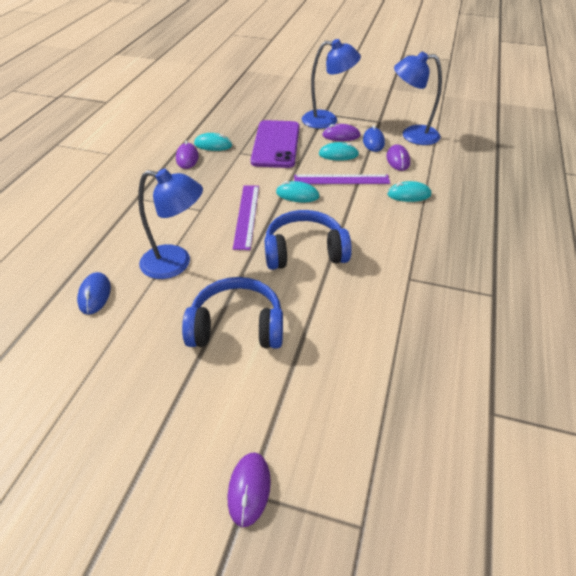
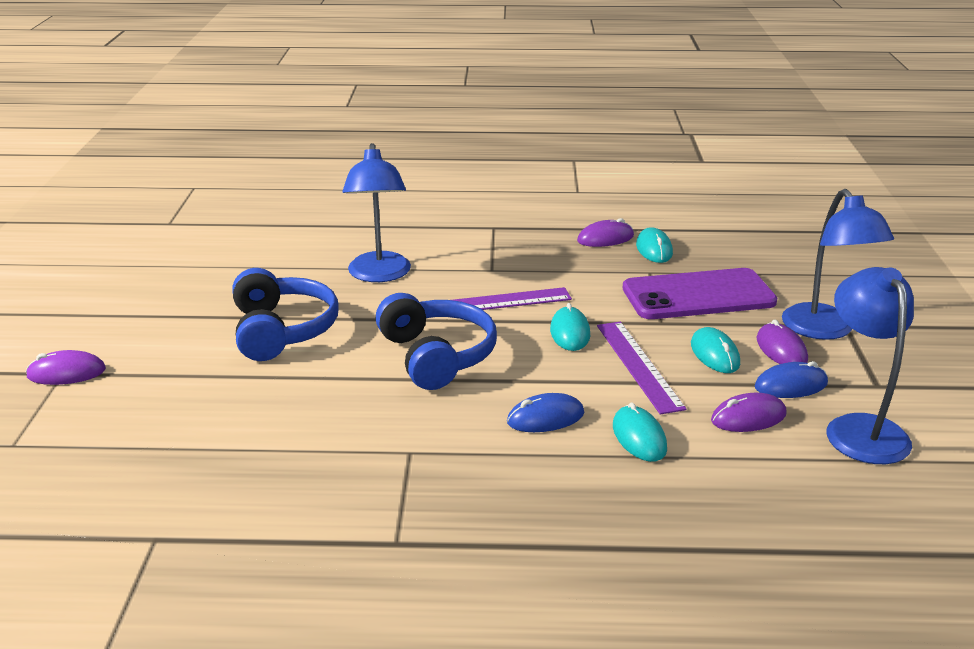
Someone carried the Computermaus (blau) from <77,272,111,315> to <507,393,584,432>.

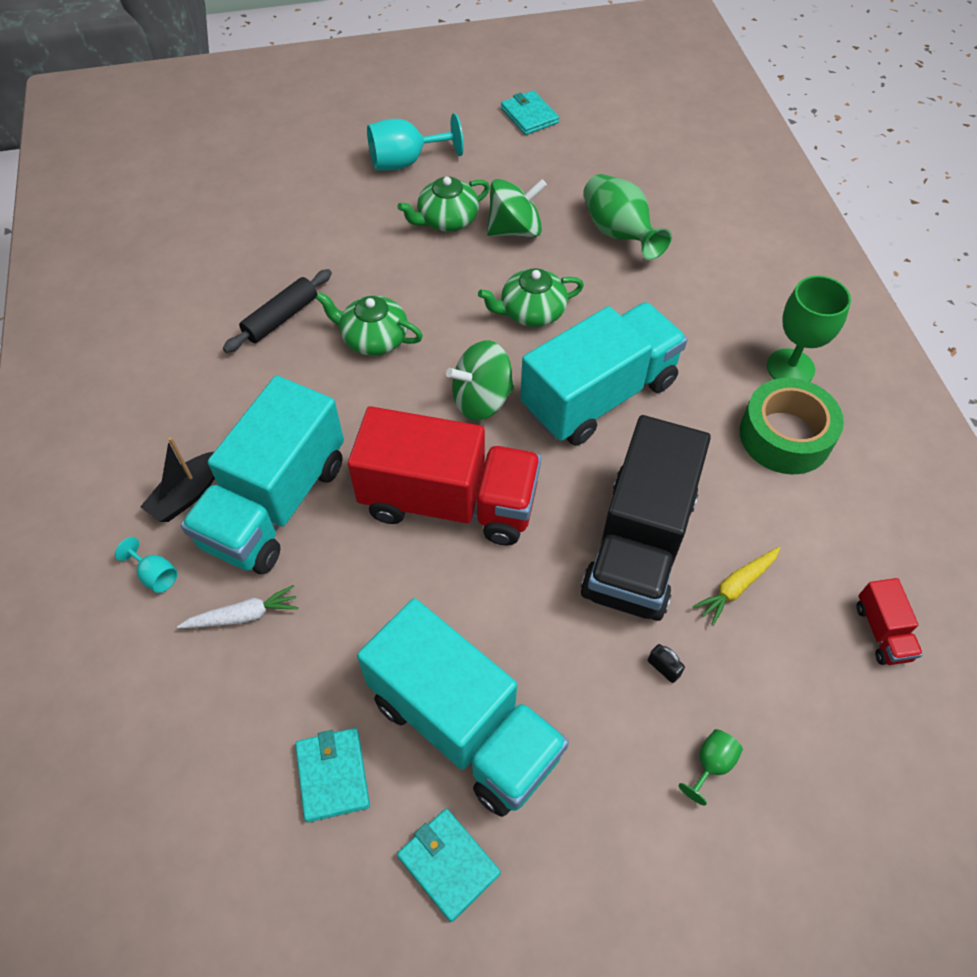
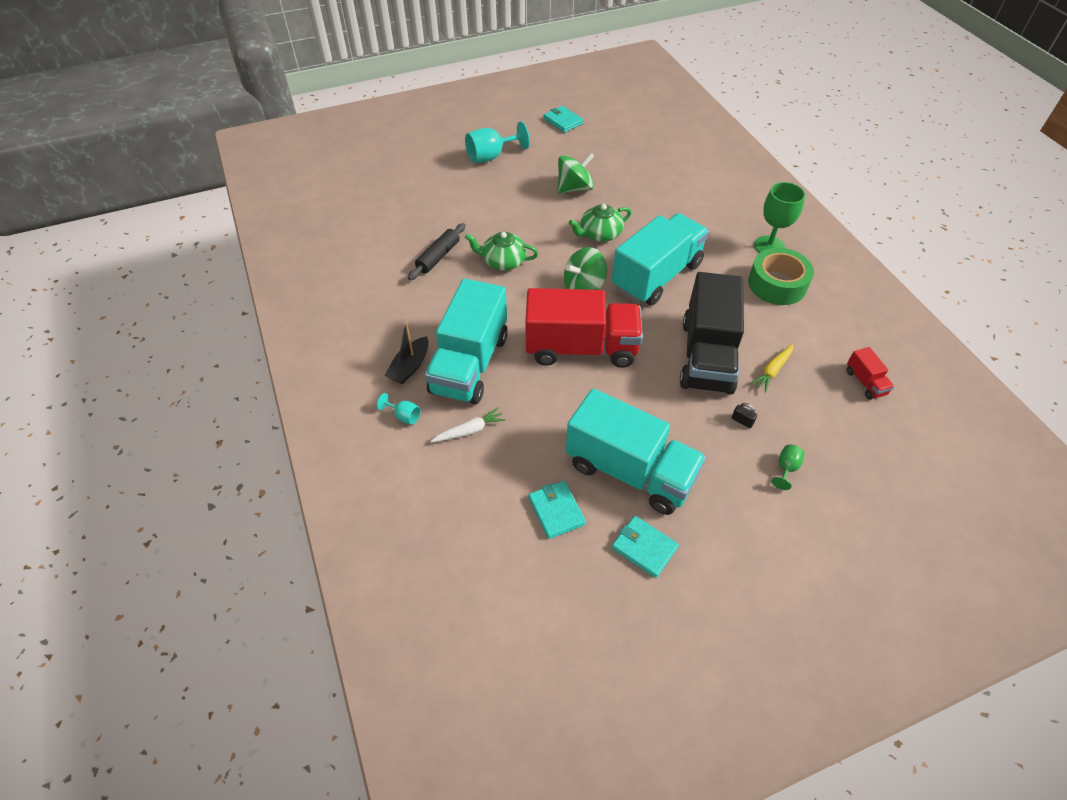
Someone took away the Teekanne (grün) at <397,177,490,232>. Someone took away the Vase (grün) at <583,174,672,260>.

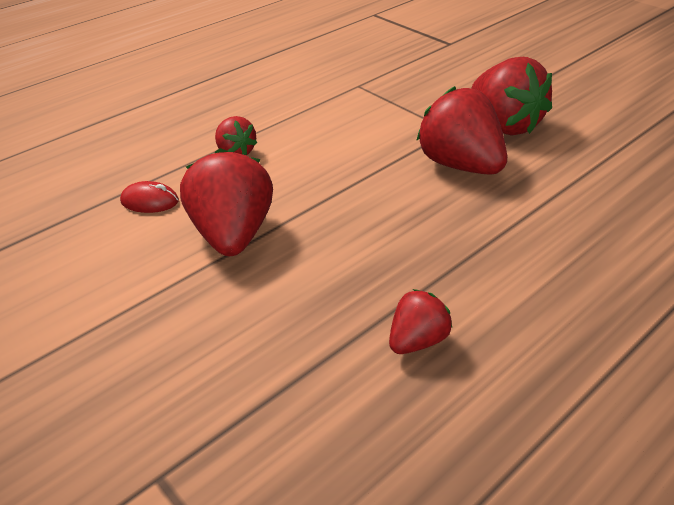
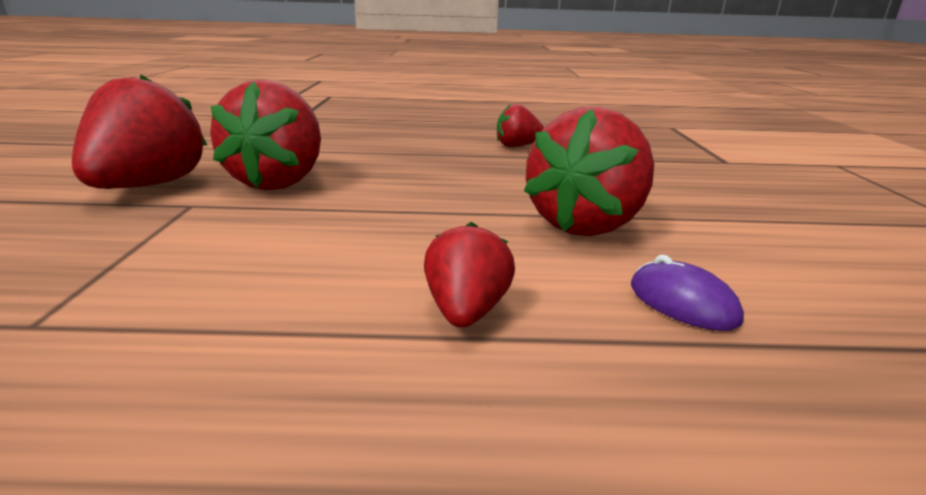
Someone repainted the Computermaus (rot) at <120,181,179,213>, which became the Computermaus (lila) at <631,255,744,331>.

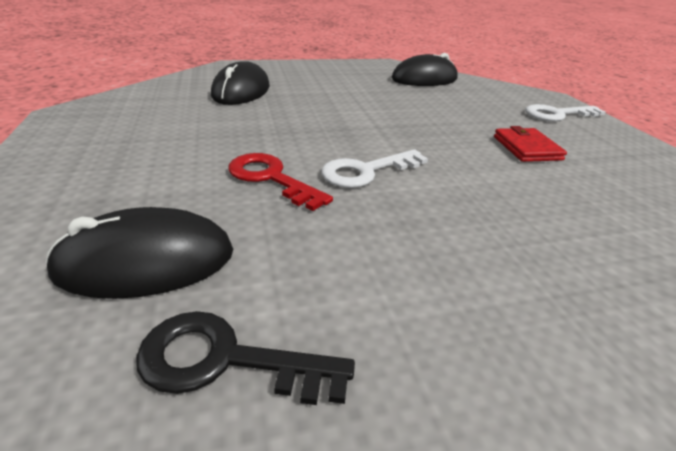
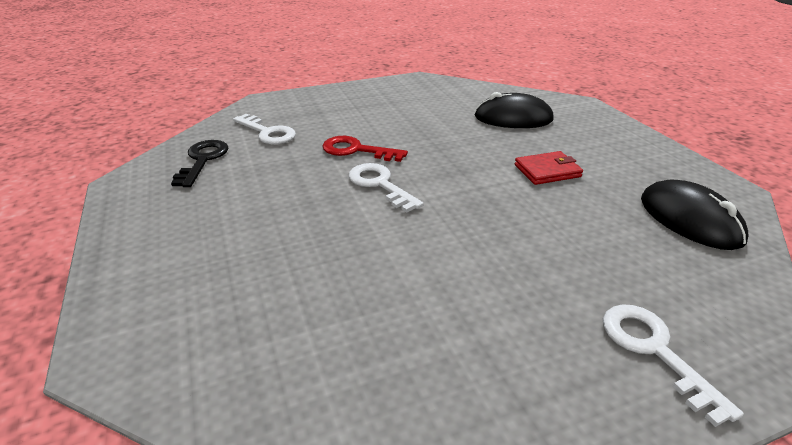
Someone swapped the Computermaus (schwarz) at <46,207,233,299> for the Schlüssel (weiß) at <233,114,296,144>. Someone rotated the Schlüssel (rot) at <228,153,333,211> by 105 degrees counterclockwise. Someone carried the Geldbörse (rot) from <494,126,567,162> to <515,151,583,185>.

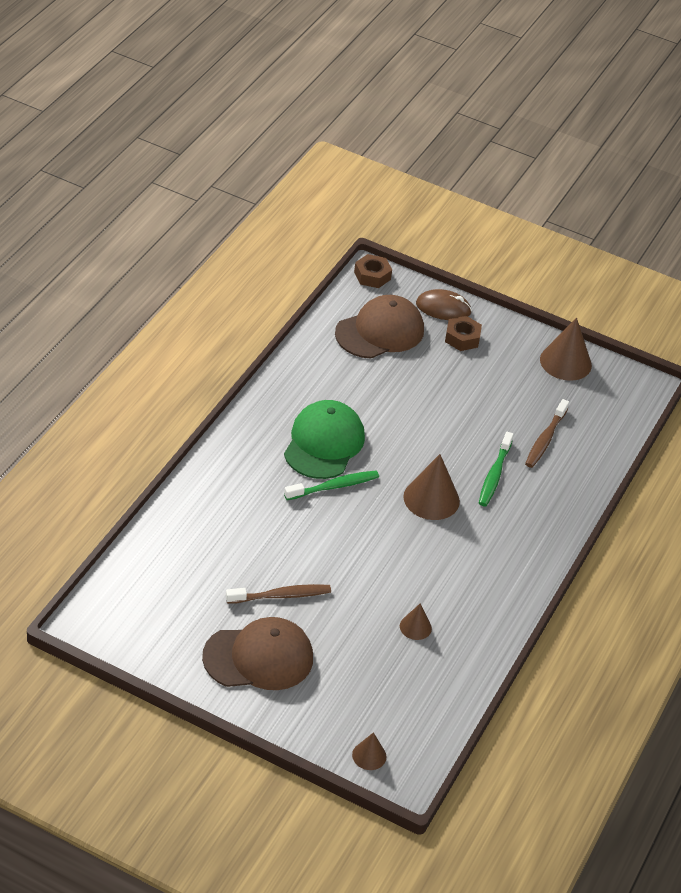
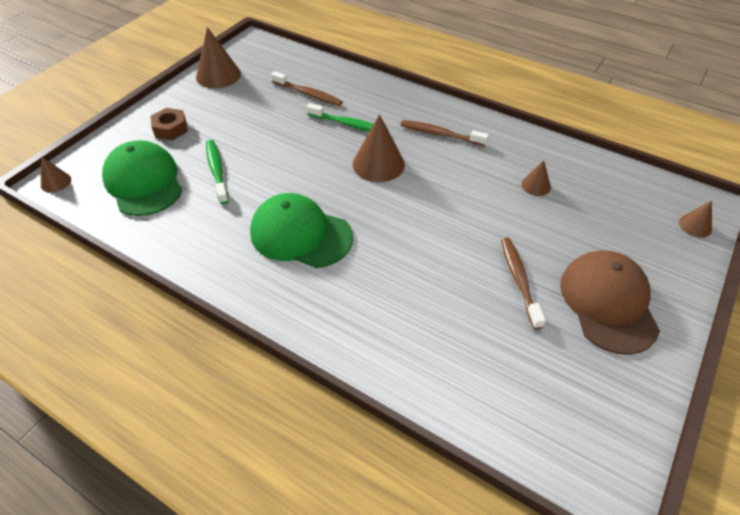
Someone carried the Zahnbürste (grün) from <284,471,379,500> to <206,140,229,204>. Someone repainted the Kappe (braun) at <335,295,424,358>, which became the Kappe (grün) at <102,140,182,216>. Someone swapped the Sechskantmutter (braun) at <354,254,392,288> for the Kegel (braun) at <41,157,71,193>. Someone took away the Computermaus (braun) at <416,289,472,320>. Someone put down the Zahnbürste (braun) at <401,120,489,146>.

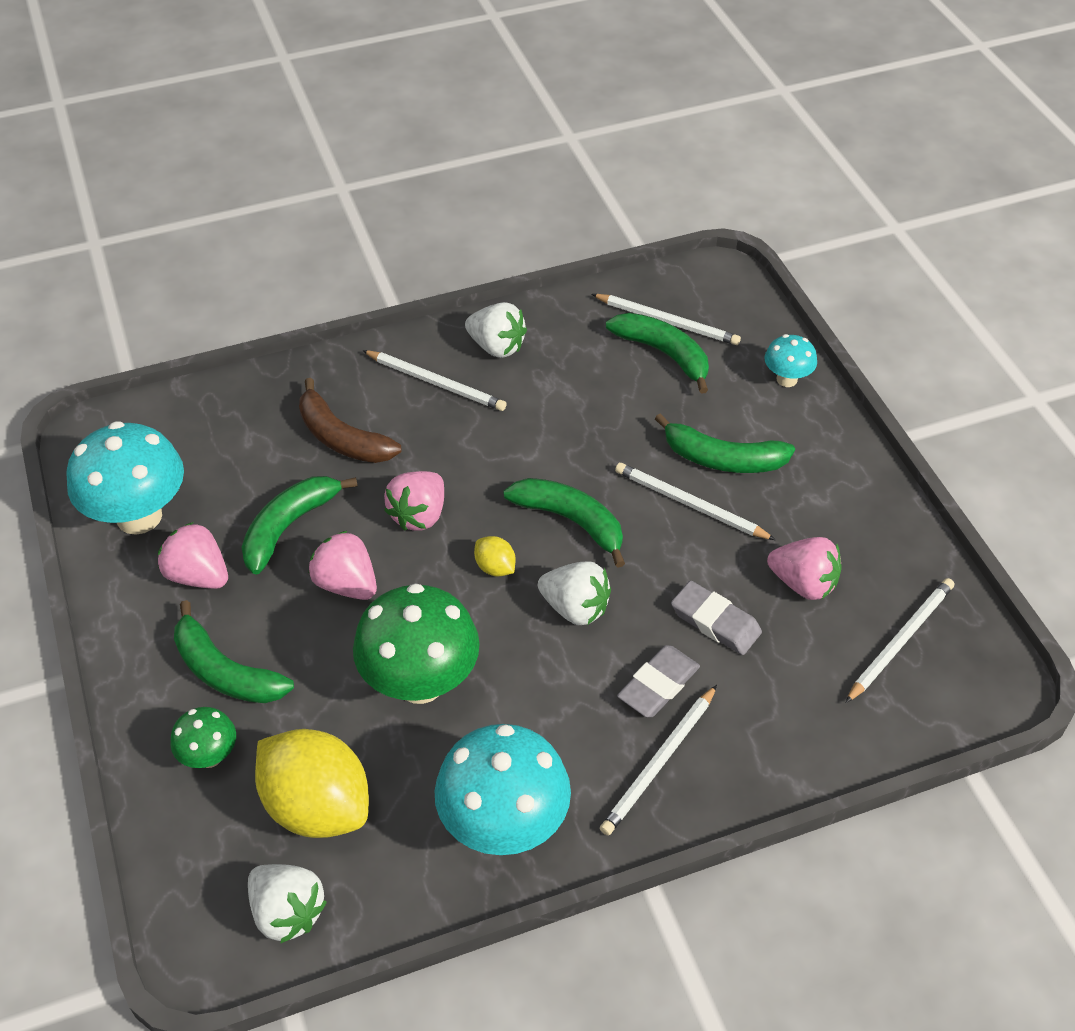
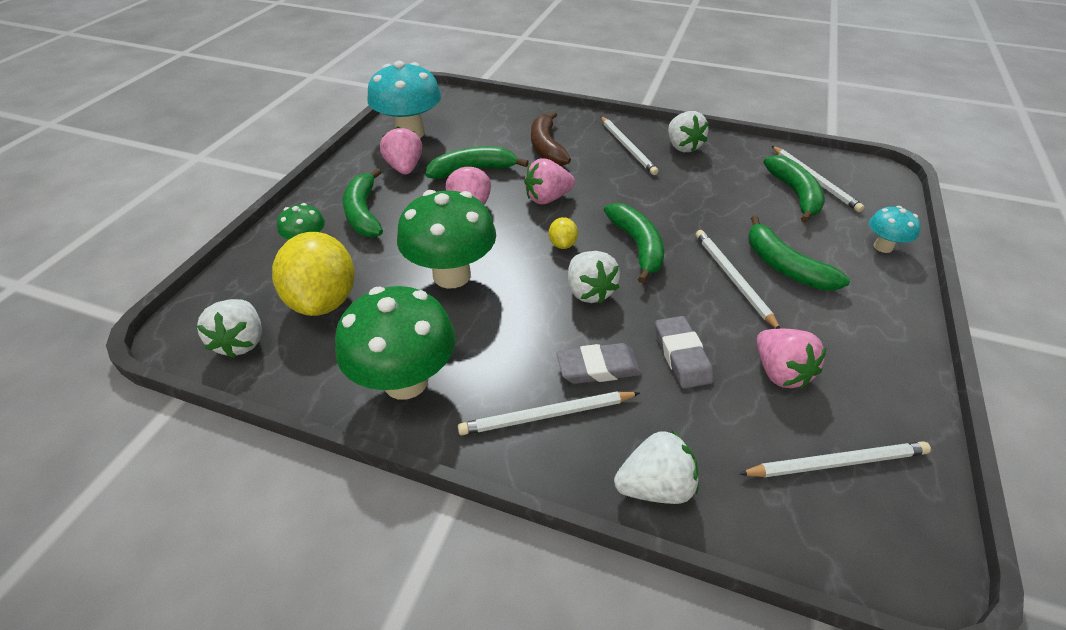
Someone repainted the Pilz (türkis) at <434,724,571,855>, which became the Pilz (grün) at <335,286,456,400>. Someone put down the Erdbeere (weiß) at <614,431,699,504>.

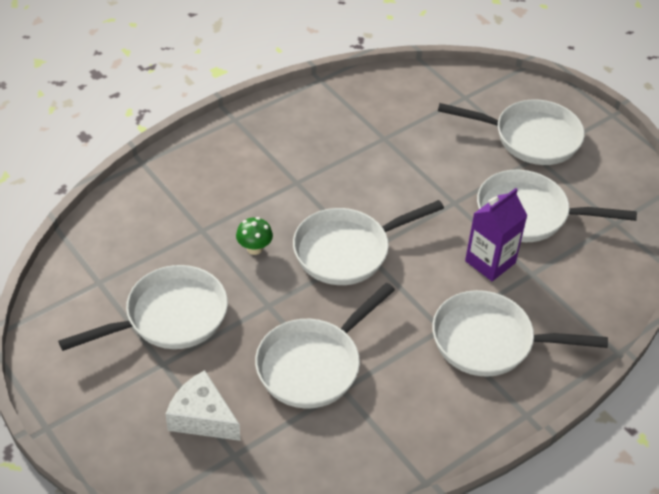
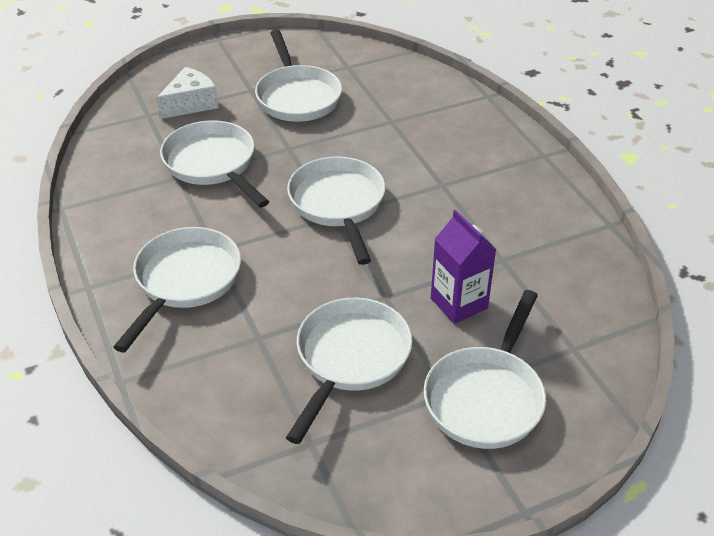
Someone took away the Pilz (grün) at <236,217,273,255>. Someone carried the Getränkekarton (lila) from <465,188,527,281> to <431,210,497,324>.

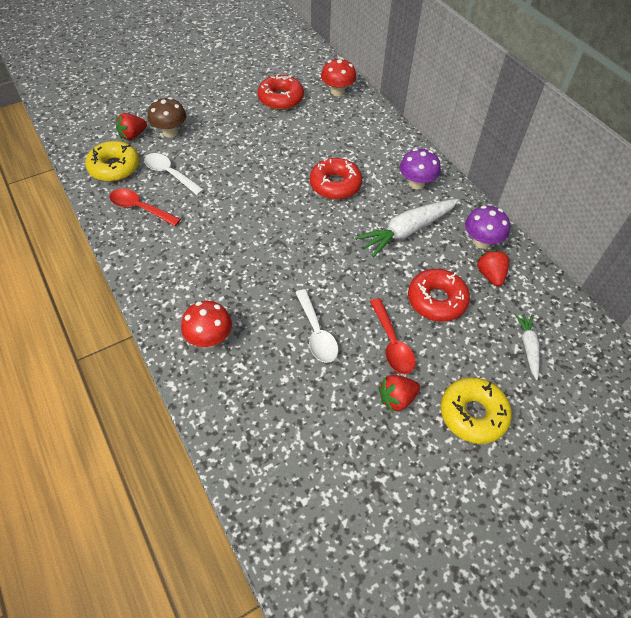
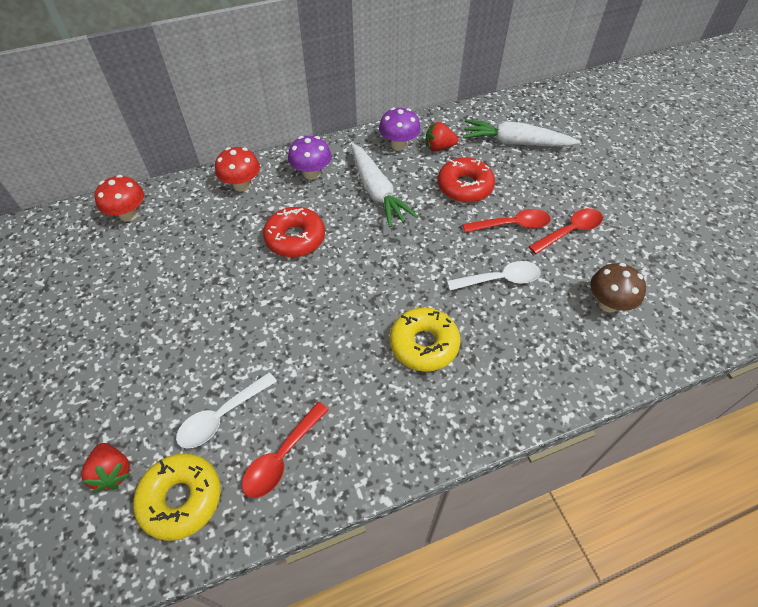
Someone carried the Pilz (braun) from <148,97,186,138> to <590,263,646,312>. Someone carried the Pilz (rot) from <181,301,232,347> to <215,147,260,191>. Someone took away the Donut (rot) at <257,75,304,110>. Someone swapped the Erdbeere (rot) at <378,375,420,412> for the Löffel (rot) at <528,208,603,254>. Someone carried the Donut (gelb) from <441,377,512,444> to <390,307,460,372>. Someone scaled the Karotte (weiß) at <515,313,539,380> by 1.80.

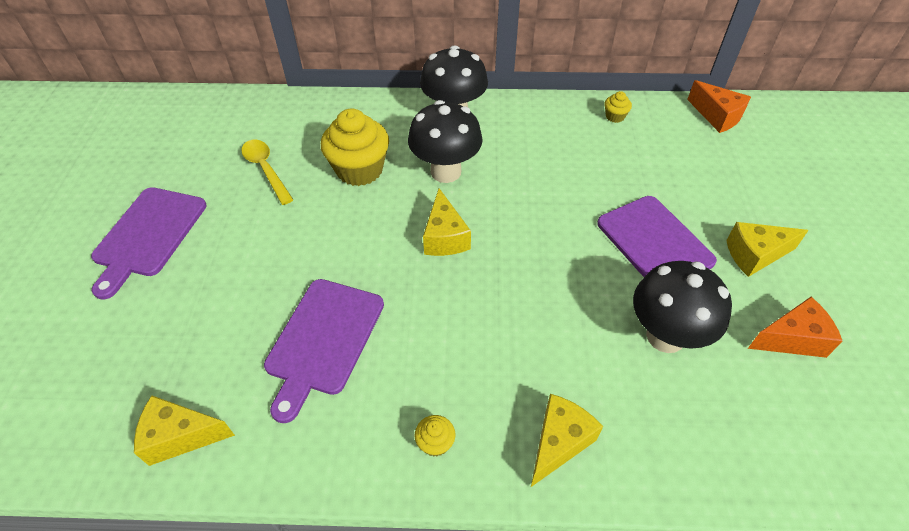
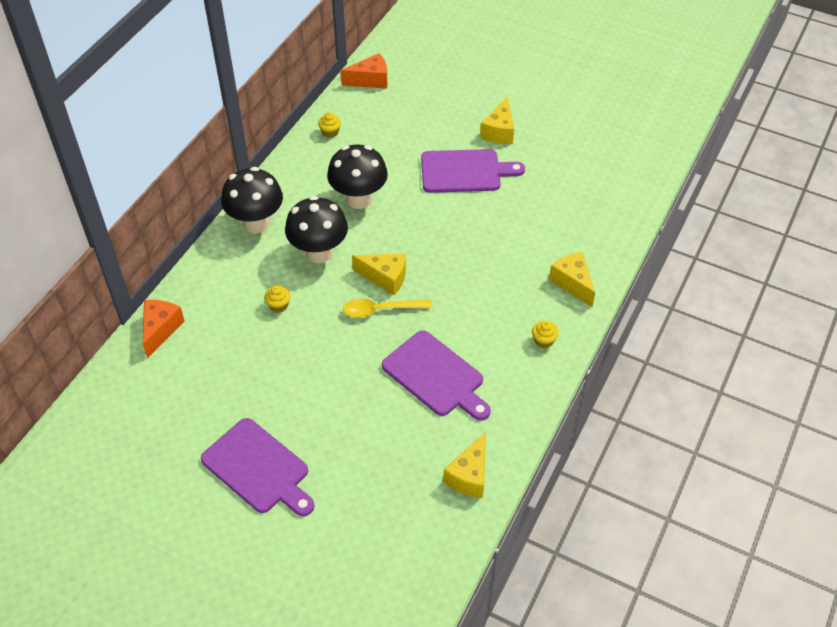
Someone carried the Löffel (gelb) from <242,140,293,205> to <343,298,433,318>. Someone scaled the Muffin (gelb) at <321,108,389,186> by 0.44. Someone carried the Pilz (schwarz) from <633,261,732,353> to <327,145,388,209>. Someone carried the Käse (orange) from <748,297,843,358> to <143,300,184,358>.

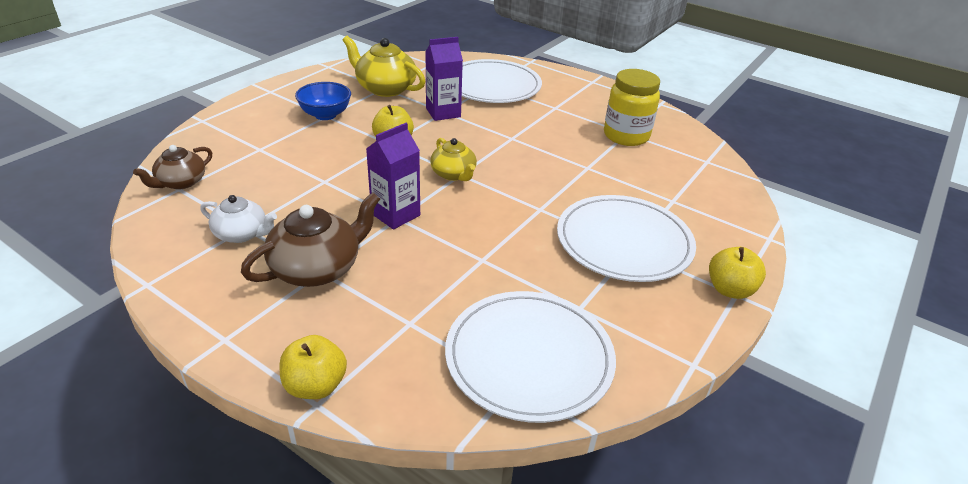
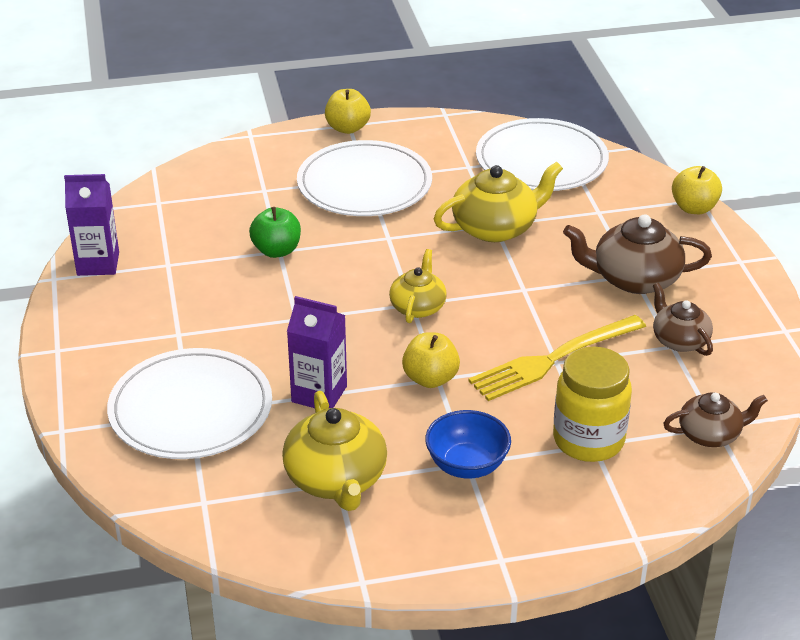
Someone repainted the Teekanne (weiß) at <200,195,277,243>, which became the Teekanne (braun) at <653,283,713,356>. Someone carried the Getränkekarton (lila) from <366,123,420,230> to <64,174,119,276>. Someone carried the Einmachglas (gelb) from <604,69,660,146> to <553,346,632,462>. Someone put down the Apfel (grün) at <249,207,301,258>. Someone put down the Teekanne (gelb) at <434,162,563,242>. Someone put down the Gabel (gelb) at <468,315,646,401>.

